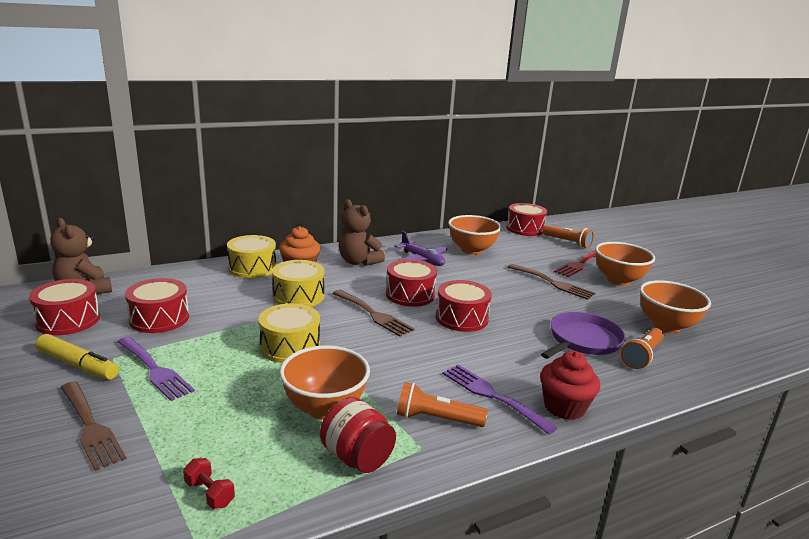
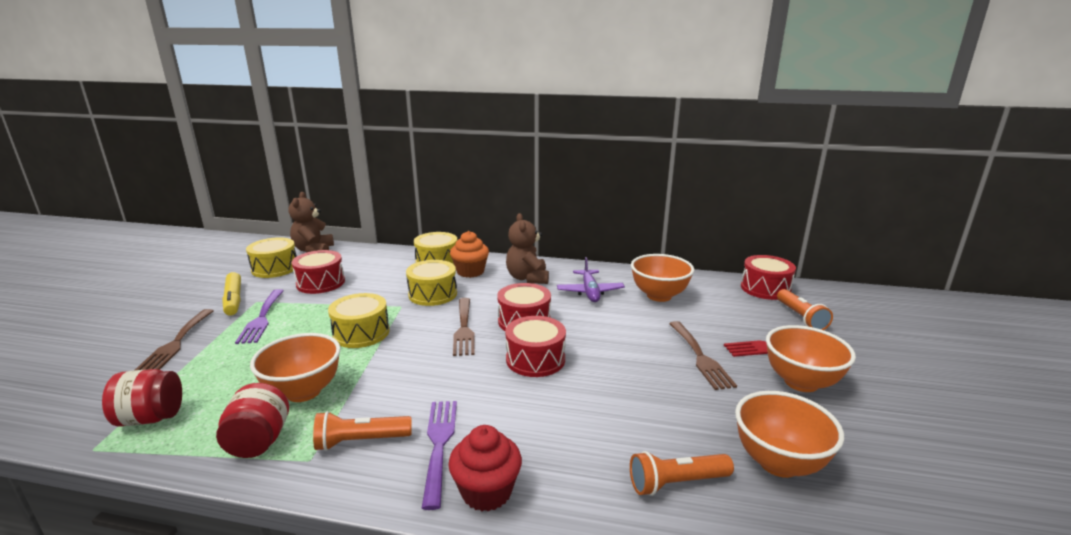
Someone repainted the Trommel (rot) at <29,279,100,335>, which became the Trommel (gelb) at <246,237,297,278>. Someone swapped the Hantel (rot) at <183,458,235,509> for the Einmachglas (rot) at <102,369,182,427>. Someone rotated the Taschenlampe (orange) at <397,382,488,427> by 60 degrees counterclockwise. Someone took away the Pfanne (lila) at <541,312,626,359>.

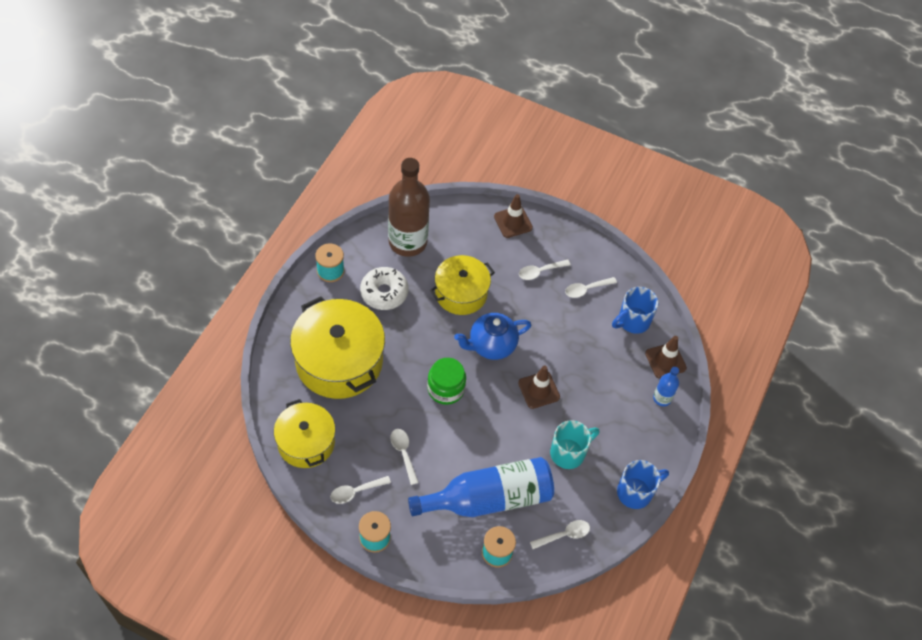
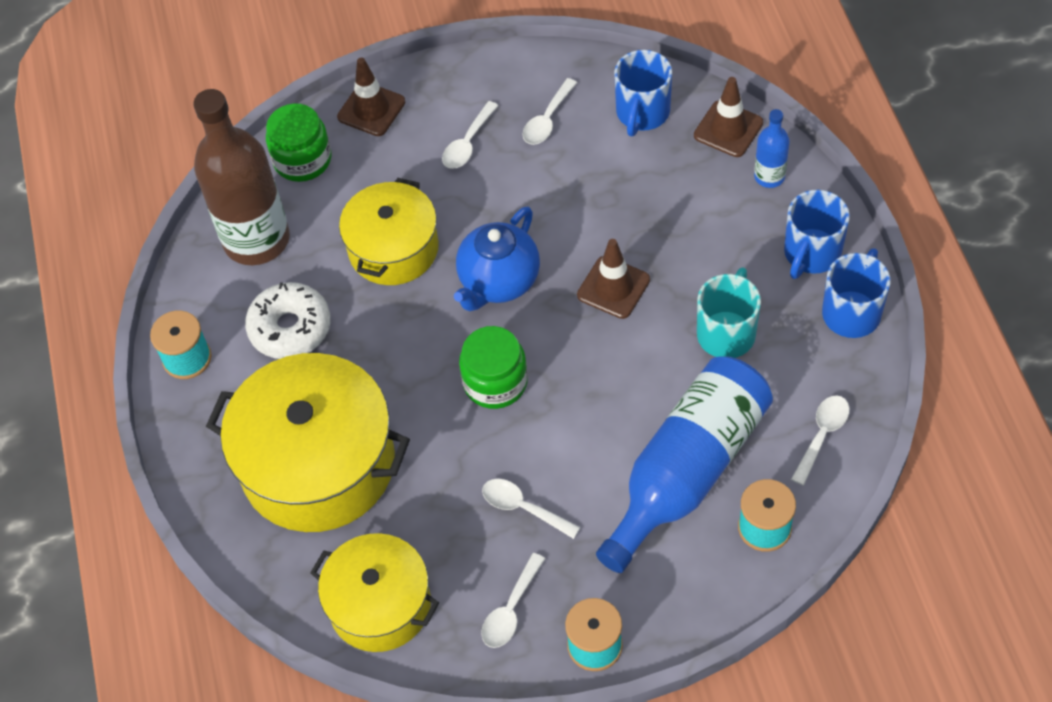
Someone put down the Einmachglas (grün) at <266,103,331,182>. Someone put down the Tasse (blau) at <784,189,850,279>.

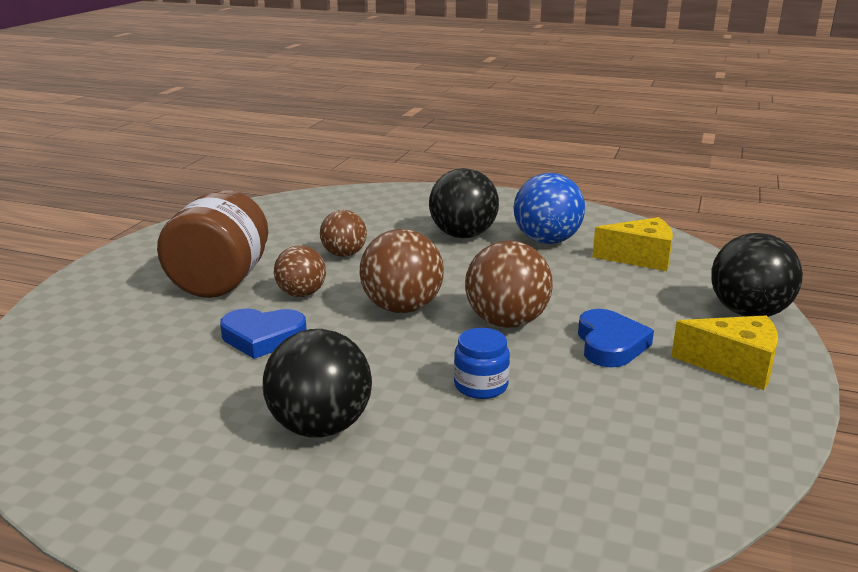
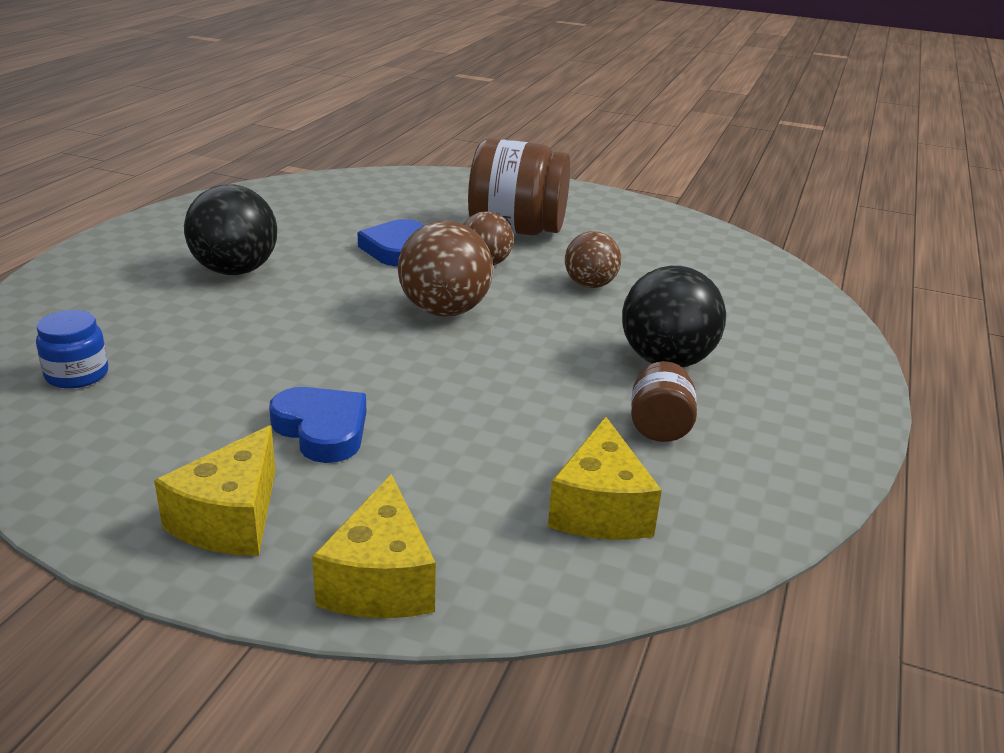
Someone carried the Einmachglas (blau) from <454,328,510,399> to <36,310,108,389>. Someone took away the Ball (braun) at <465,241,553,328>. Someone swapped the Ball (blau) at <514,173,585,244> for the Einmachglas (braun) at <631,361,697,442>. Someone rotated the Herz (blau) at <578,309,654,367> by 135 degrees counterclockwise. Someone swapped the Ball (schwarz) at <711,233,803,317> for the Käse (gelb) at <312,474,436,618>.

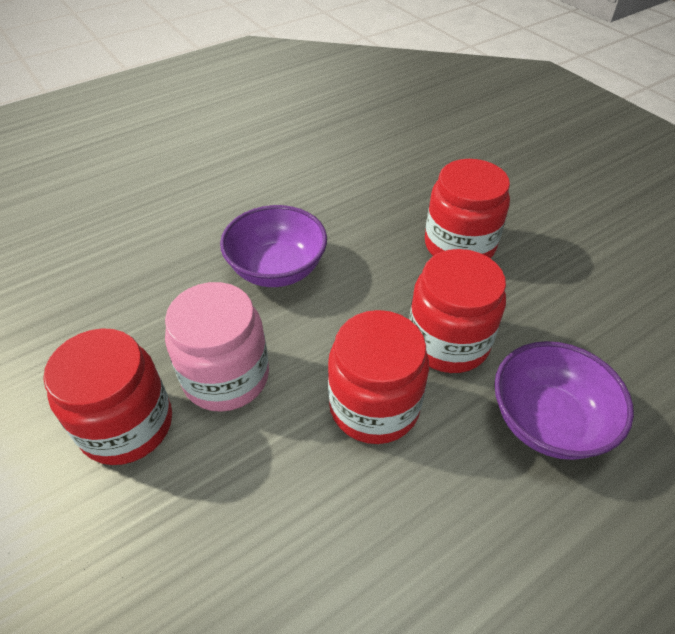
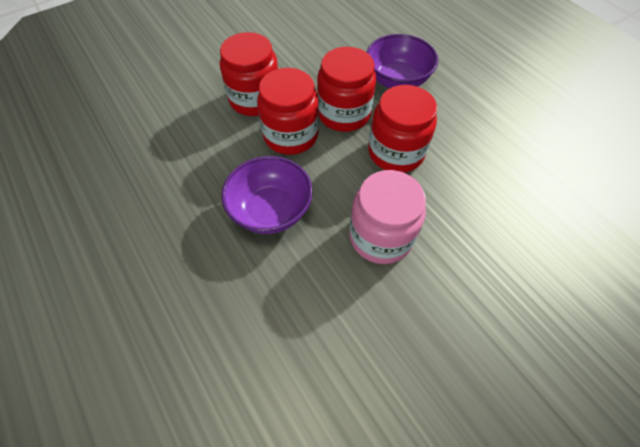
Someone carried the Einmachglas (rot) from <43,328,172,465> to <257,68,319,155>.

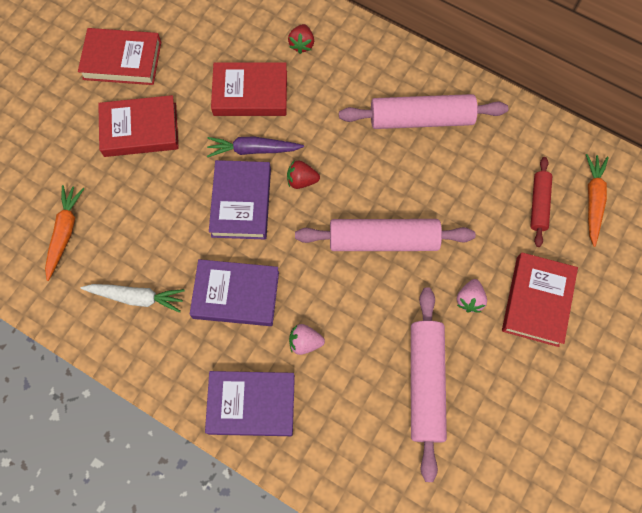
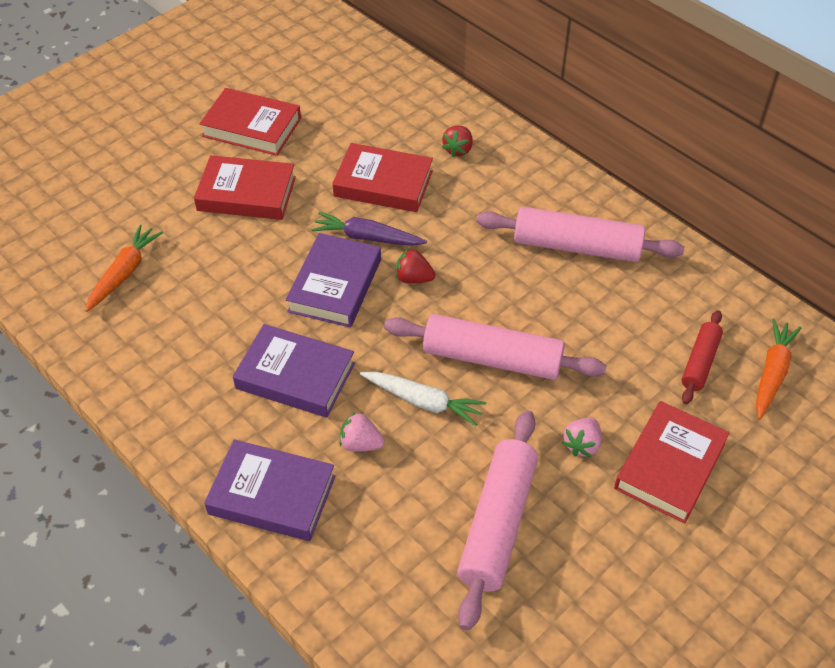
Someone carried the Karotte (weiß) from <81,284,185,313> to <360,371,487,426>.

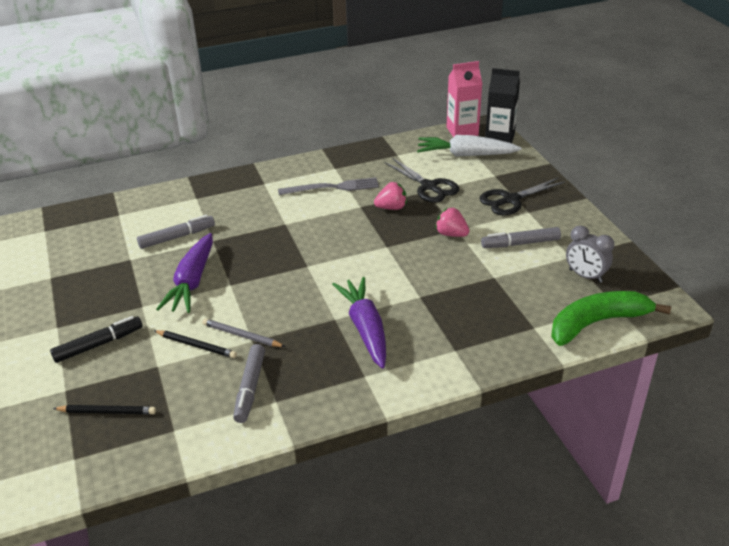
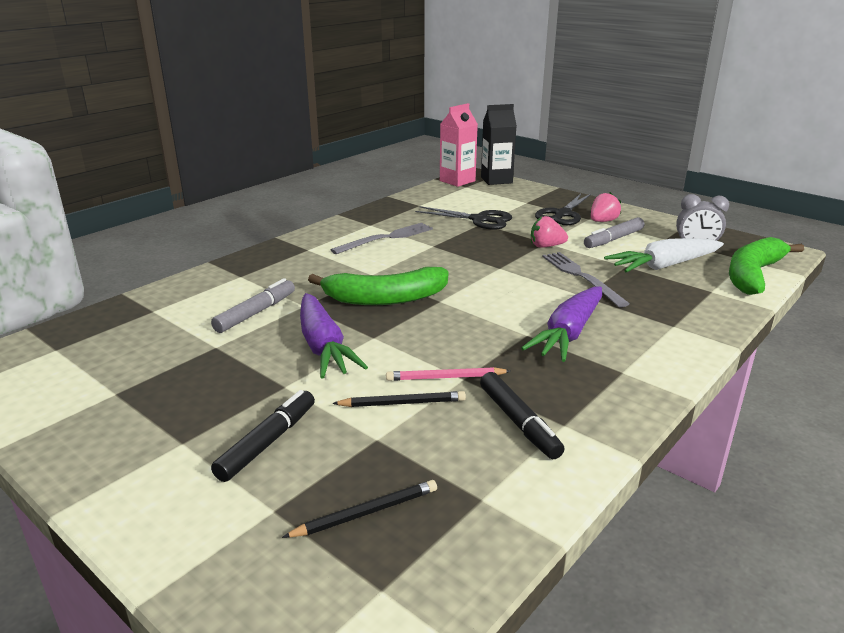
Someone repainted the Bleistift (grau) at <202,319,285,347>, which became the Bleistift (rosa) at <386,367,511,381>. Someone repainted the Filzstift (grau) at <233,344,265,423>, which became the Filzstift (schwarz) at <480,372,565,459>. Someone rotated the Karotte (lila) at <332,277,386,369> by 105 degrees counterclockwise. Someone carried the Erdbeere (rosa) from <374,182,407,210> to <591,192,621,222>. Someone carried the Karotte (weiß) from <417,135,522,156> to <604,238,724,273>. Someone put down the Banane (grün) at <308,267,449,305>. Someone put down the Gabel (grau) at <542,252,630,307>.

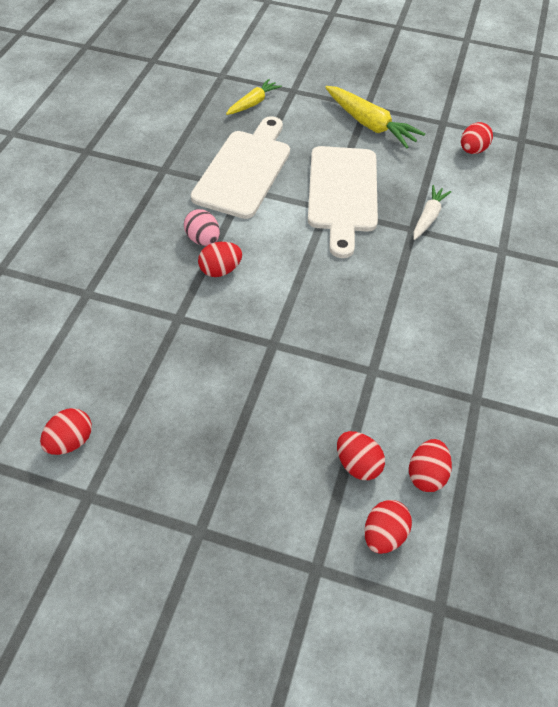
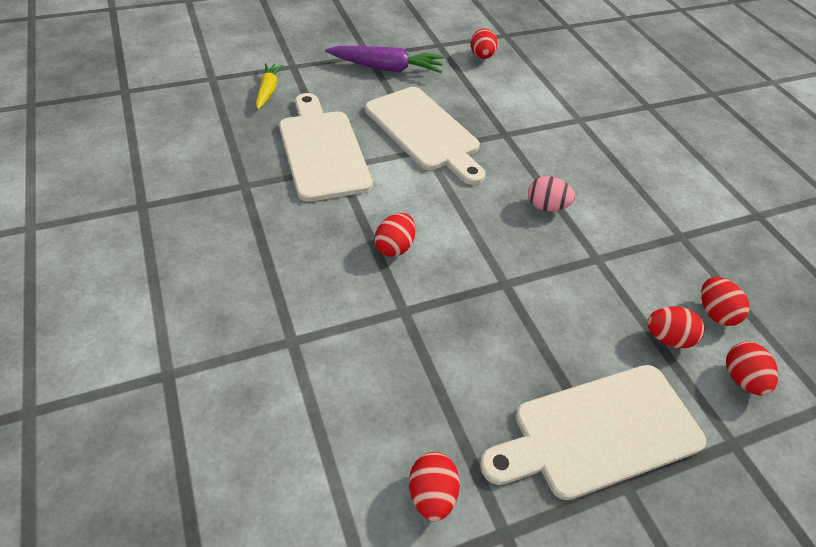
Someone carried the Ei (rosa) from <184,209,220,246> to <528,176,575,211>. Someone repainted the Karotte (gelb) at <325,86,426,149>, which became the Karotte (lila) at <325,46,444,73>. Someone took away the Karotte (weiß) at <413,185,451,240>. Someone put down the Schneidebrett (weiß) at <480,365,706,500>.

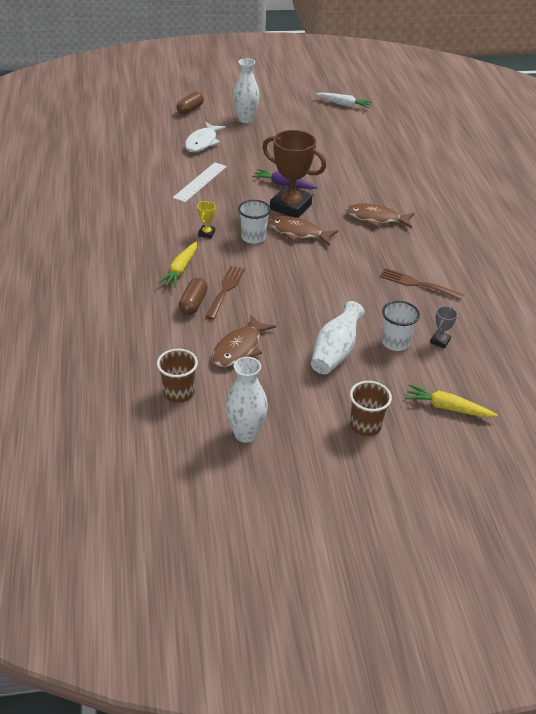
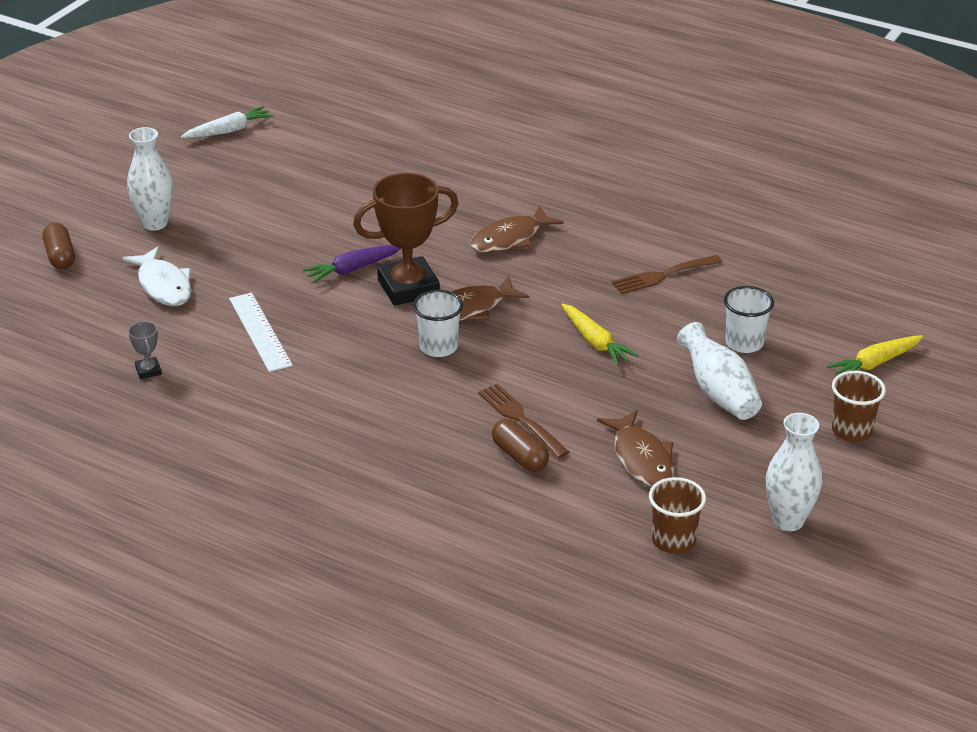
Someone carried the Karotte (gelb) from <158,242,197,288> to <561,303,639,366>. Someone took away the Pokal (gelb) at <197,201,216,238>. Someone carried the Pokal (grau) from <430,306,458,349> to <128,321,162,379>.

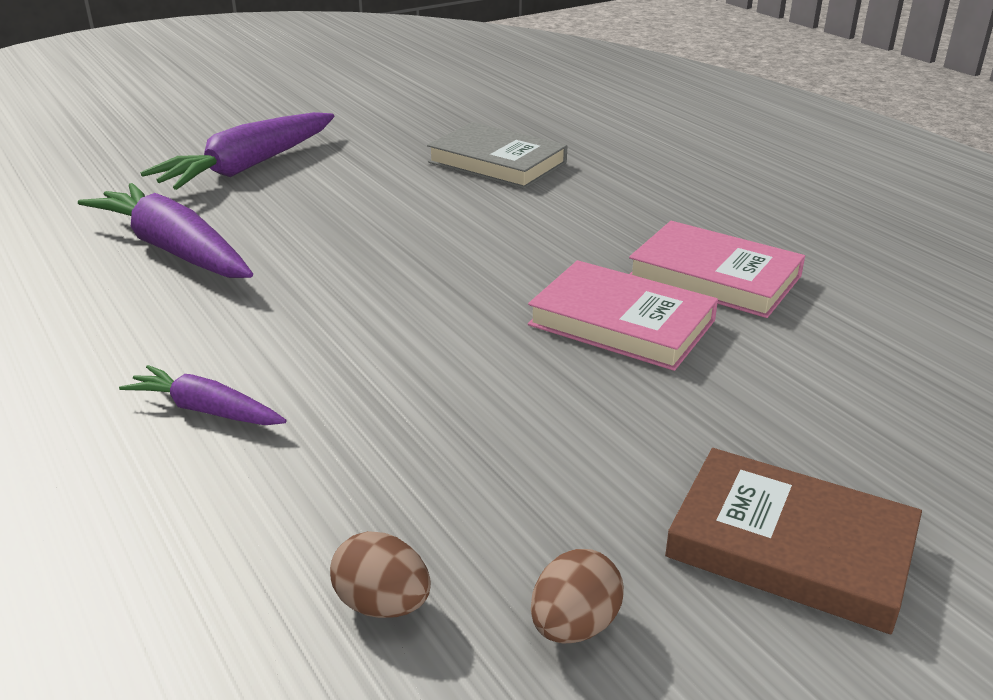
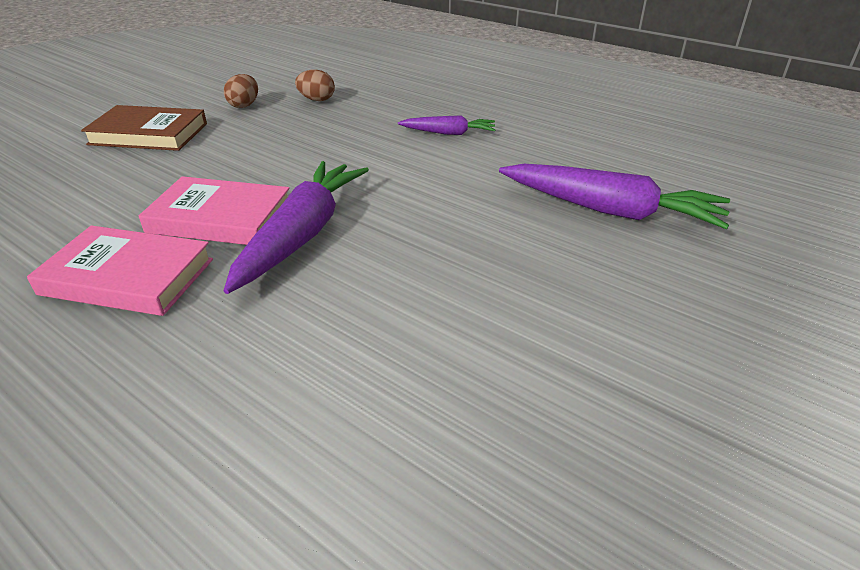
Someone carried the Karotte (lila) from <140,112,334,190> to <224,161,369,294>. Someone took away the Buch (grau) at <427,122,567,189>.

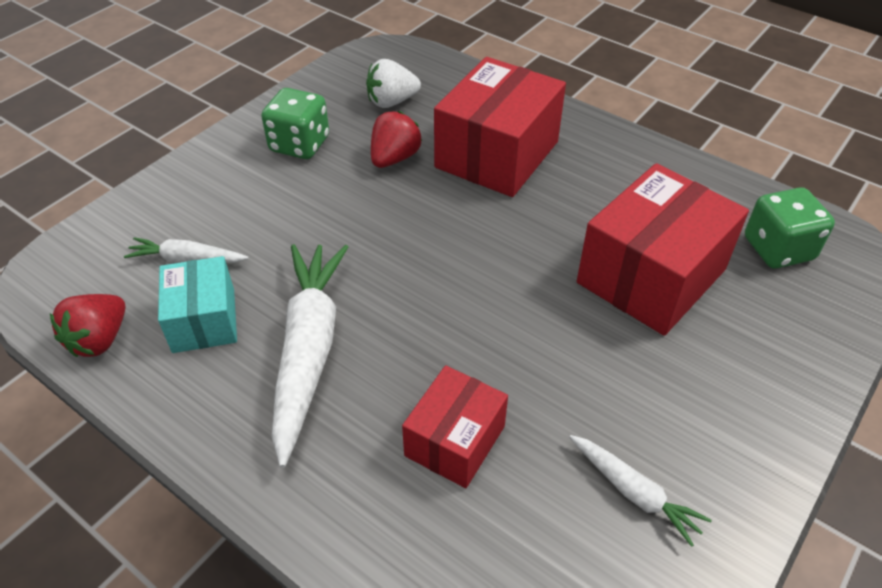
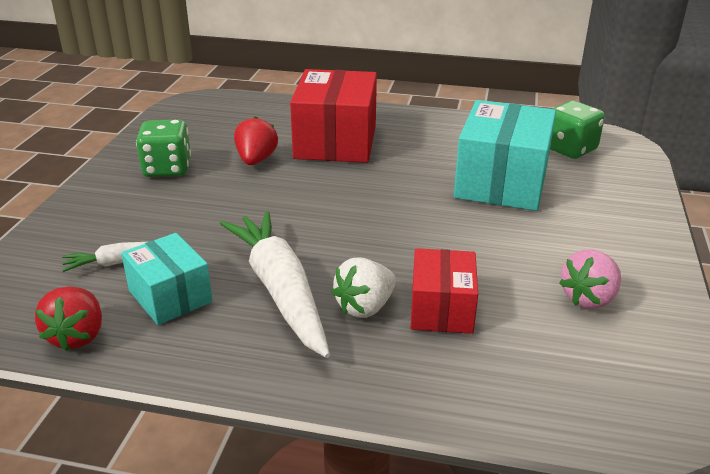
Someone carried the Erdbeere (weiß) from <366,59,421,108> to <331,257,396,318>. Someone swapped the Karotte (weiß) at <569,435,712,547> for the Erdbeere (rosa) at <559,249,621,309>. Someone repainted the Schachtel (rot) at <577,163,749,336>, which became the Schachtel (türkis) at <454,100,556,211>.

